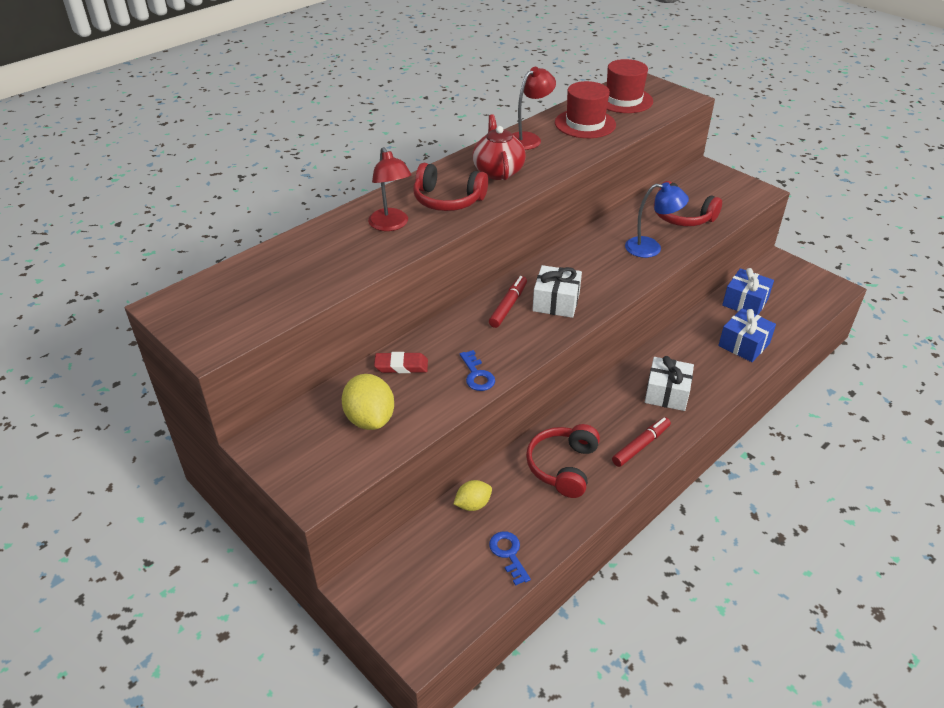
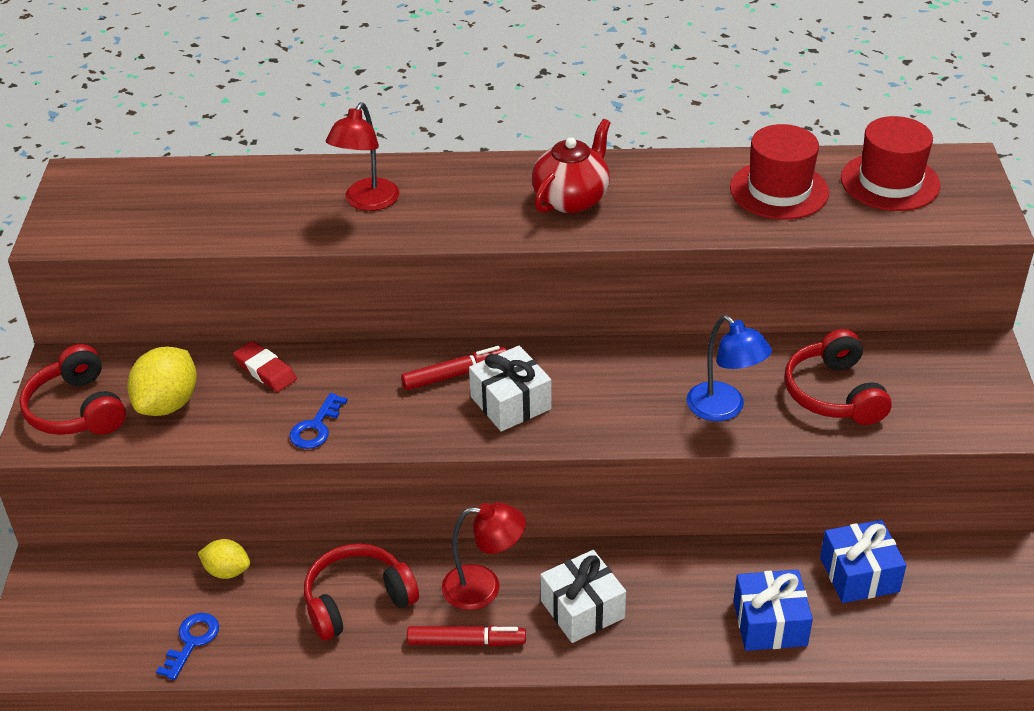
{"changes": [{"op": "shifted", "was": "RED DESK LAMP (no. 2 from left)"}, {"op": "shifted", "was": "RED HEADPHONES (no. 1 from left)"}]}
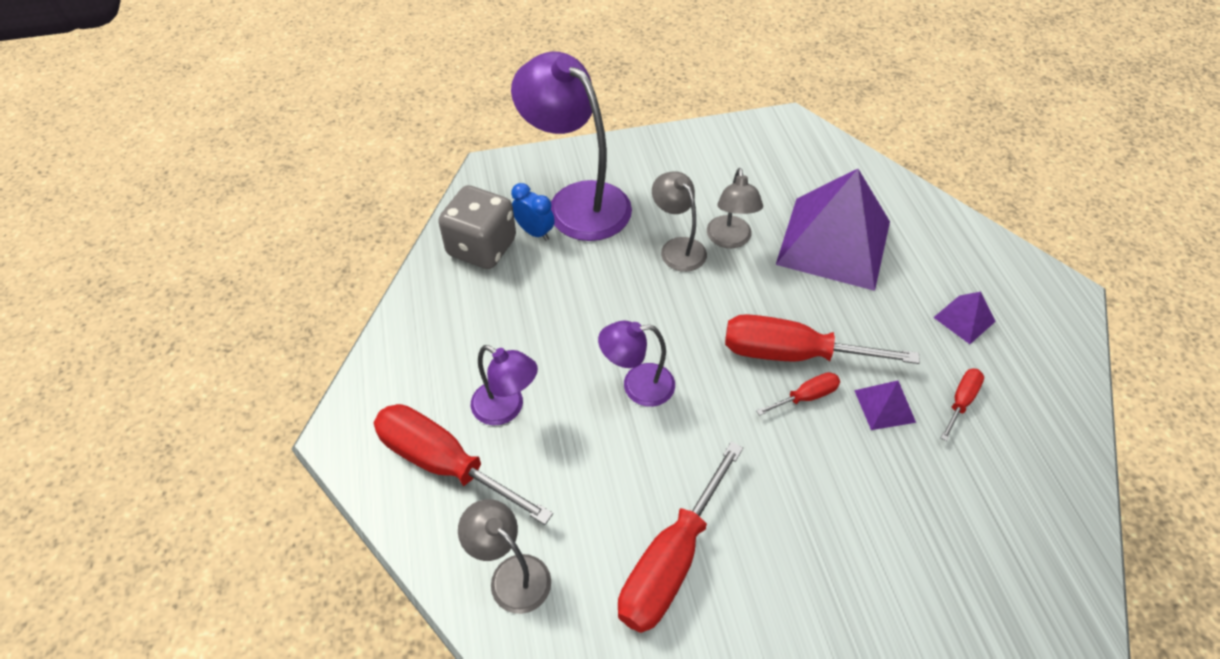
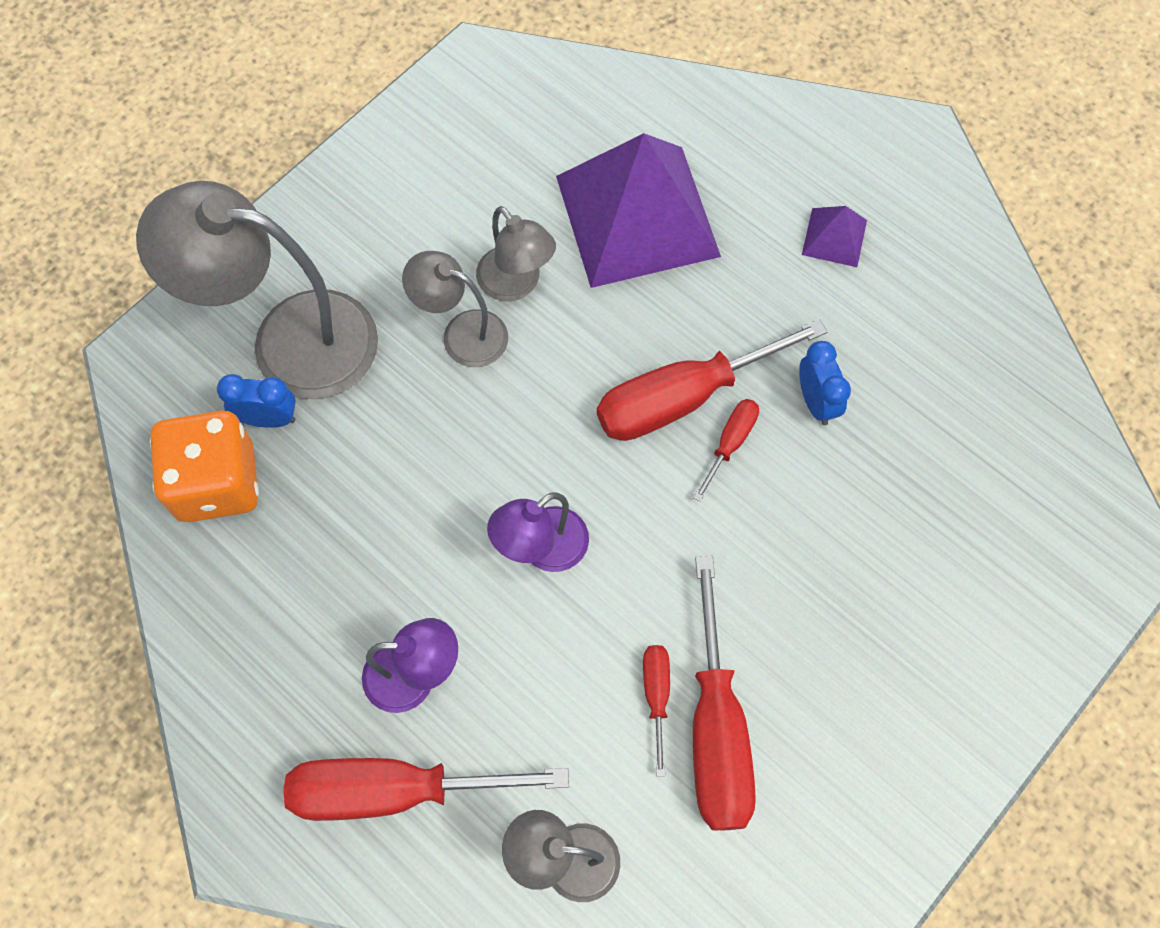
{"changes": [{"op": "repainted", "was": "ROYAL PURPLE DESK LAMP (no. 2 from left)", "now": "GREY DESK LAMP (no. 1 from left)"}, {"op": "repainted", "was": "GREY GAME DIE", "now": "ORANGE GAME DIE"}, {"op": "shifted", "was": "RED HAND SCREWDRIVER (no. 5 from left in the first image)", "now": "RED HAND SCREWDRIVER (no. 2 from left)"}, {"op": "swapped", "was": "ROYAL PURPLE PYRAMID SHAPE (no. 2 from left)", "now": "COBALT CLOCK (no. 2 from left)"}]}
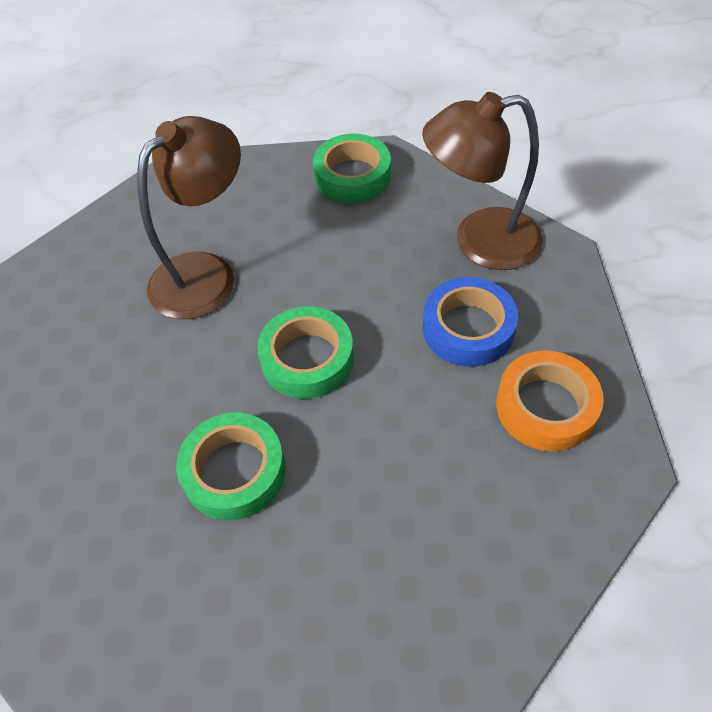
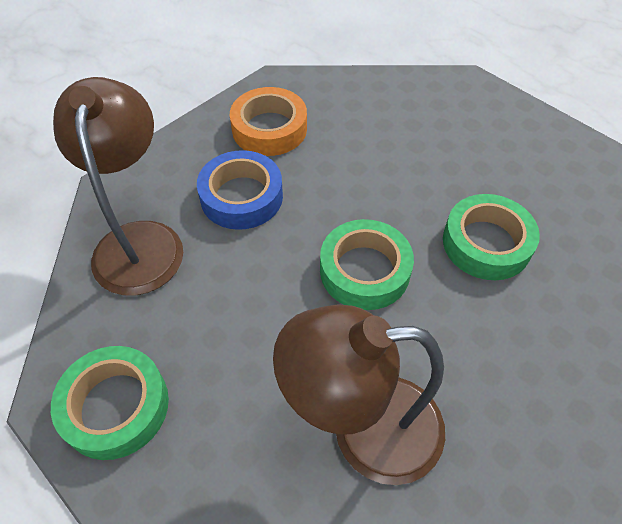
{"changes": [{"op": "rotated", "was": "BROWN DESK LAMP (no. 2 from left in the first image)", "clockwise": -135}]}
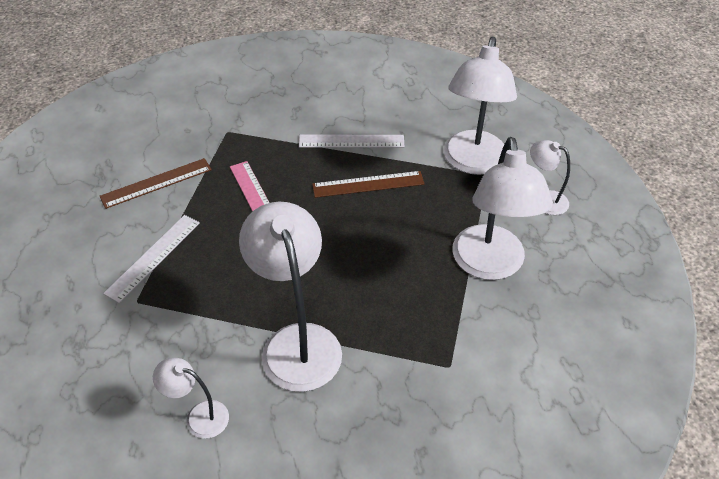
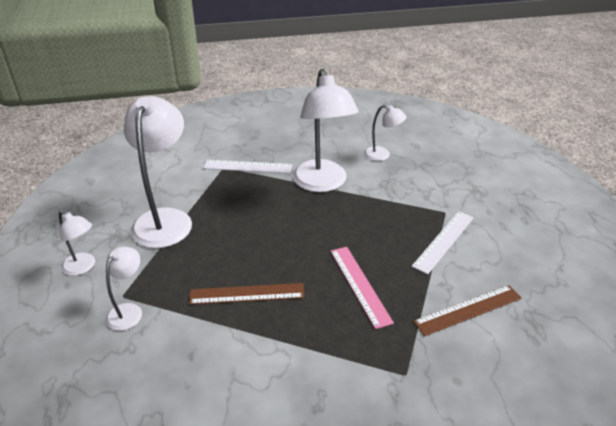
{"changes": [{"op": "scaled", "was": "WHITE DESK LAMP (no. 3 from left in the first image)", "ratio": 0.5}, {"op": "shifted", "was": "WHITE STRAIGHTEDGE (no. 2 from left in the first image)", "now": "WHITE STRAIGHTEDGE (no. 1 from left)"}]}
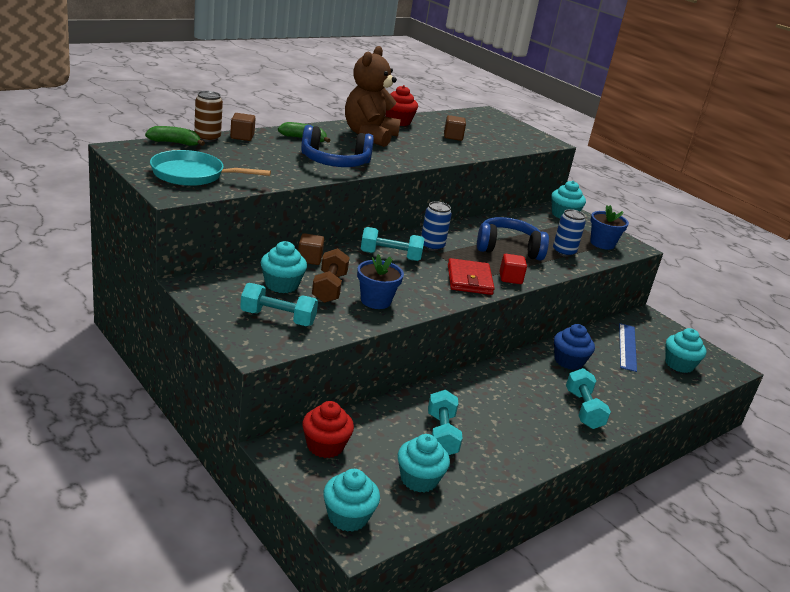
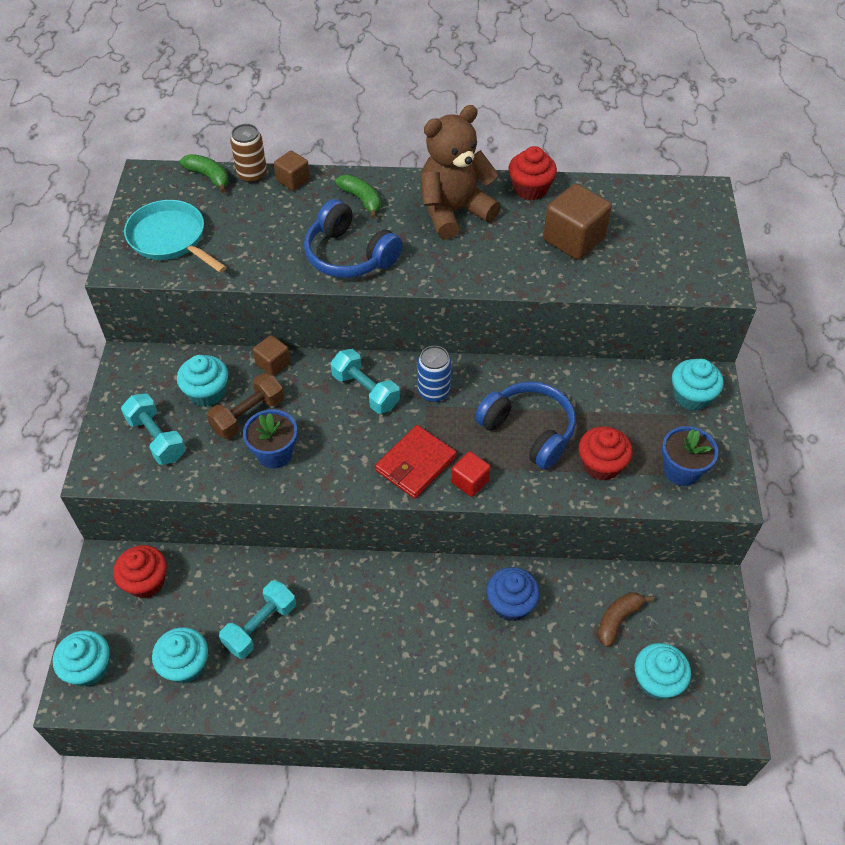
{"changes": [{"op": "scaled", "was": "BROWN CUBE (no. 3 from left)", "ratio": 1.79}, {"op": "swapped", "was": "COBALT CAN (no. 2 from left)", "now": "RED MUFFIN (no. 3 from left)"}, {"op": "swapped", "was": "COBALT STRAIGHTEDGE", "now": "BROWN TOY BANANA"}, {"op": "gone", "was": "TURQUOISE DUMBBELL (no. 4 from left)"}]}
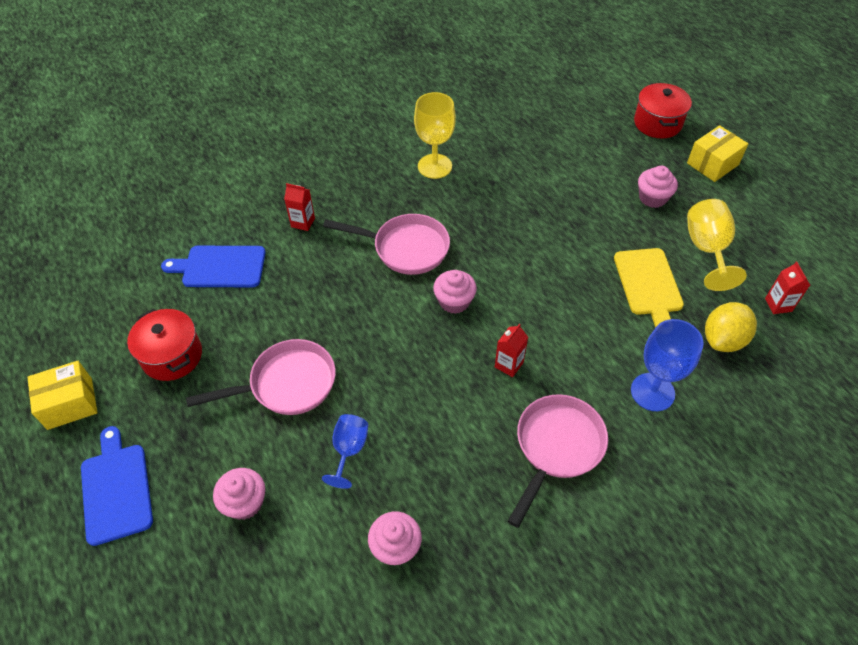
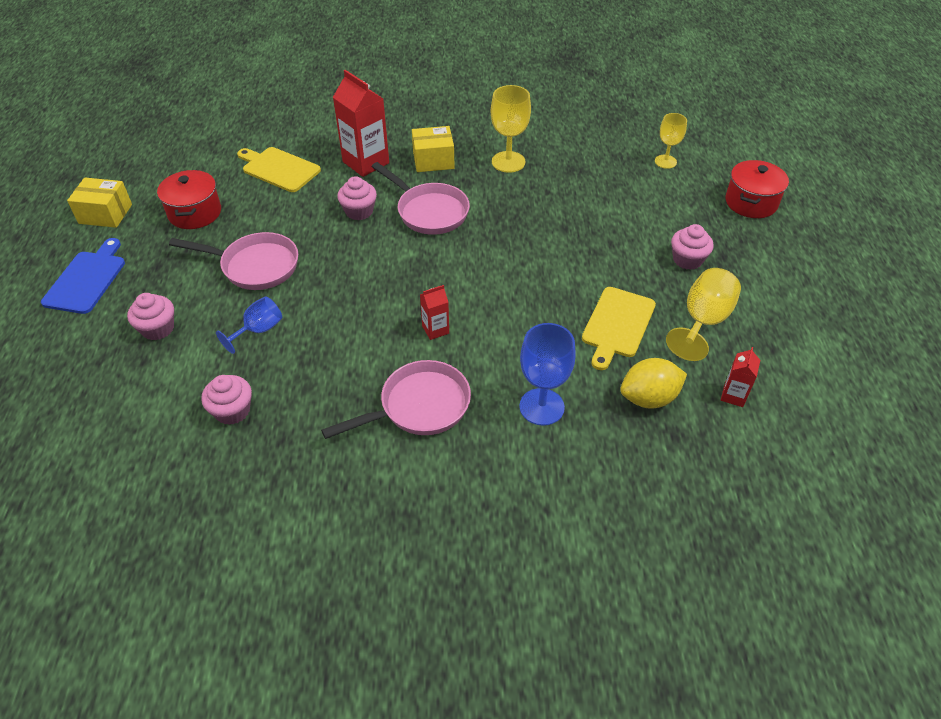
{"changes": [{"op": "shifted", "was": "GOLDEN BOX (no. 2 from left)"}, {"op": "scaled", "was": "RED JUICE CARTON (no. 1 from left)", "ratio": 1.97}, {"op": "repainted", "was": "COBALT CHOPPING BOARD (no. 2 from left)", "now": "GOLDEN CHOPPING BOARD (no. 1 from left)"}, {"op": "shifted", "was": "ROSE-PINK MUFFIN (no. 3 from left)"}, {"op": "new", "now": "GOLDEN GOBLET (no. 2 from left)"}]}
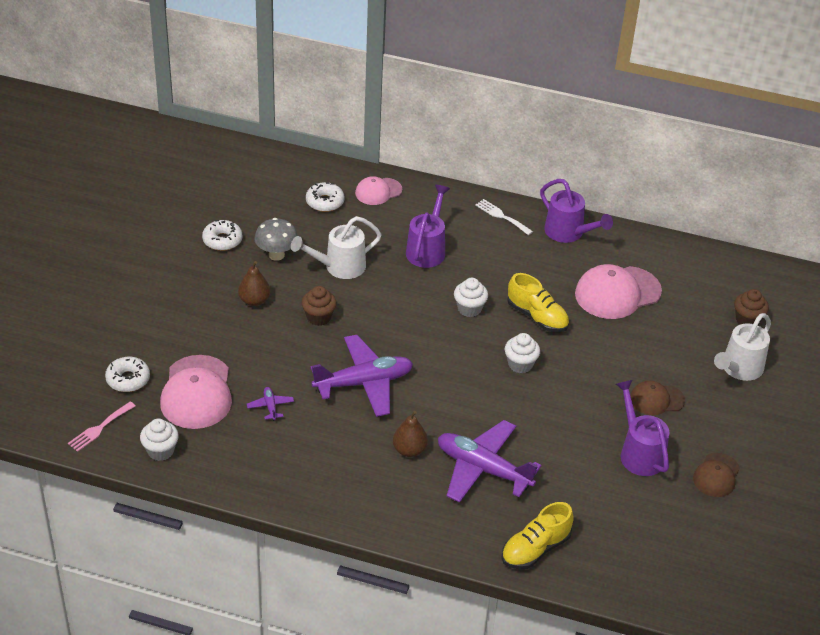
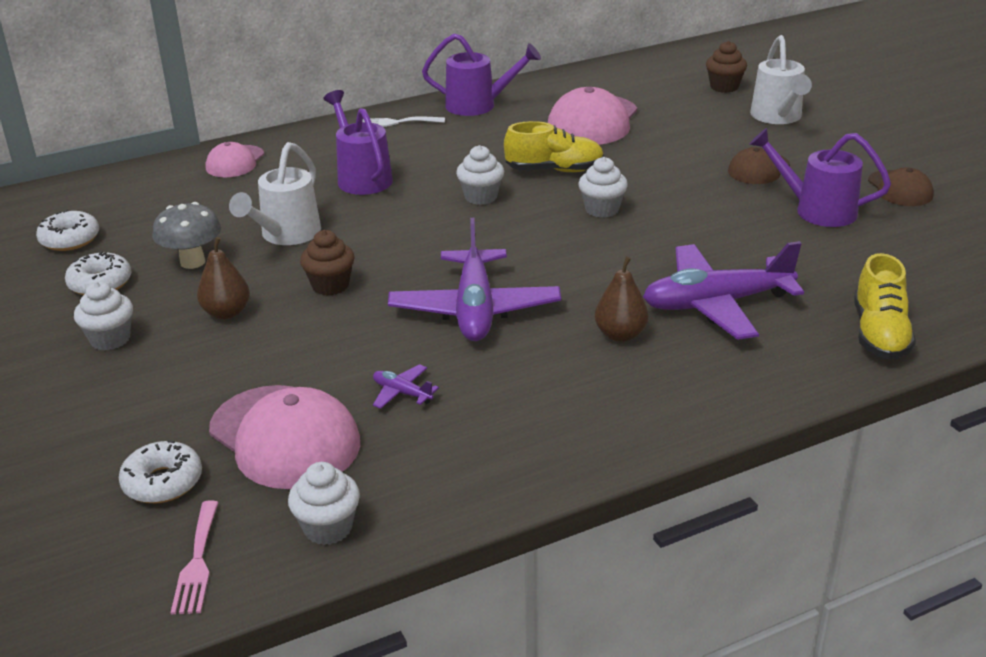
{"changes": [{"op": "shifted", "was": "WHITE GLAZED DONUT (no. 3 from left in the first image)", "now": "WHITE GLAZED DONUT (no. 1 from left)"}, {"op": "rotated", "was": "ROYAL PURPLE PLANE (no. 2 from left)", "clockwise": 150}, {"op": "new", "now": "WHITE MUFFIN (no. 1 from left)"}]}
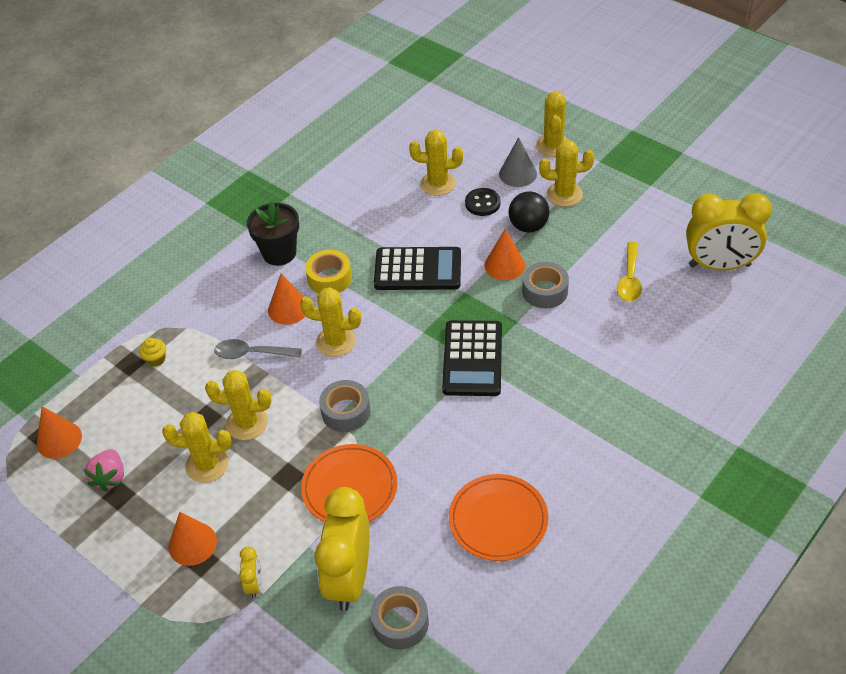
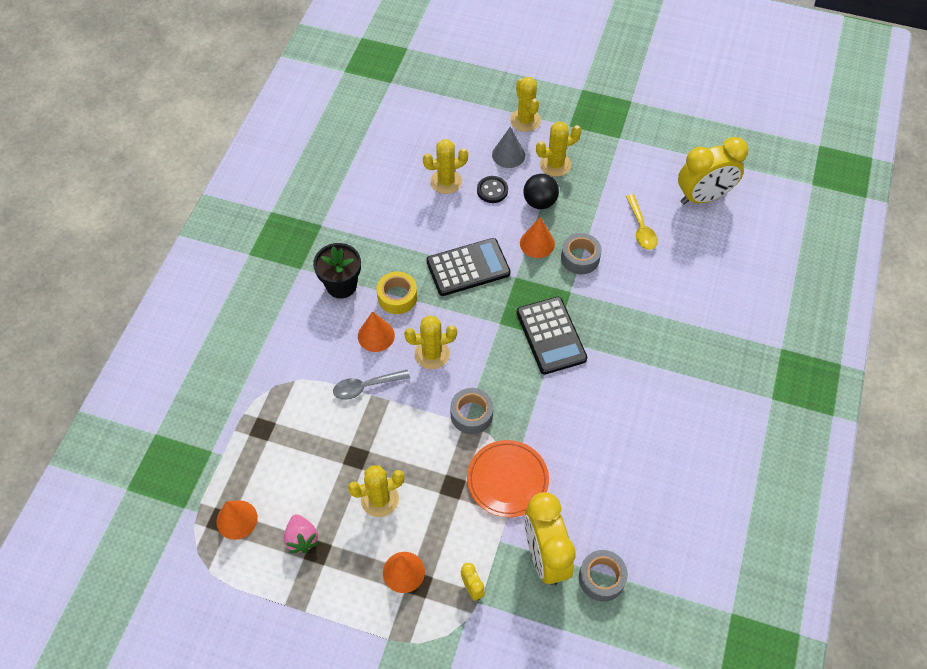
{"changes": [{"op": "gone", "was": "GOLDEN MUFFIN"}, {"op": "gone", "was": "GOLDEN CACTUS (no. 2 from left)"}, {"op": "gone", "was": "ORANGE PLATE (no. 2 from left)"}]}
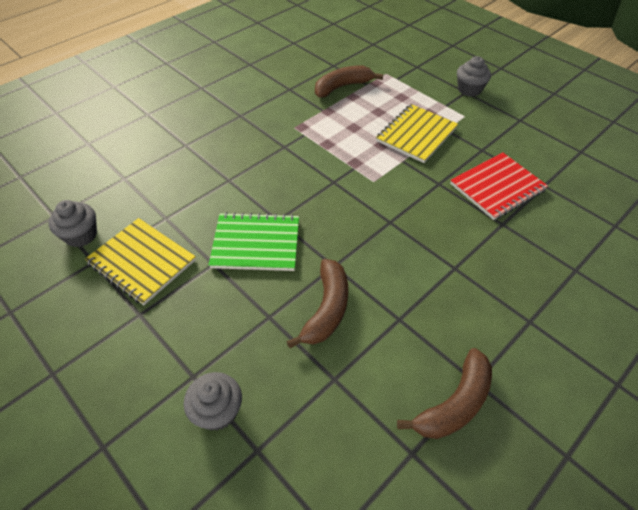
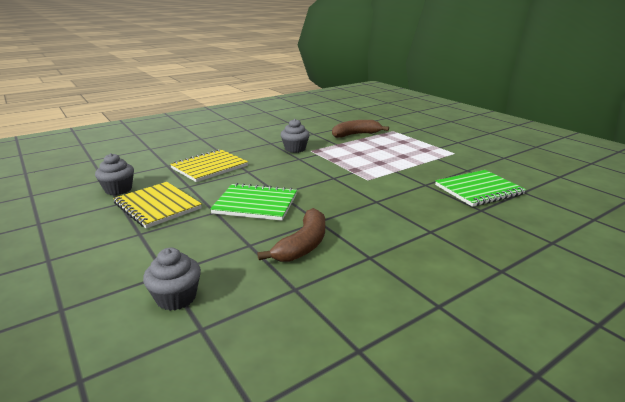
{"changes": [{"op": "shifted", "was": "GREY MUFFIN (no. 3 from left)"}, {"op": "shifted", "was": "GOLDEN NOTEPAD (no. 2 from left)"}, {"op": "repainted", "was": "RED NOTEPAD", "now": "EMERALD NOTEPAD (no. 2 from left)"}, {"op": "gone", "was": "BROWN TOY BANANA (no. 3 from left)"}]}
